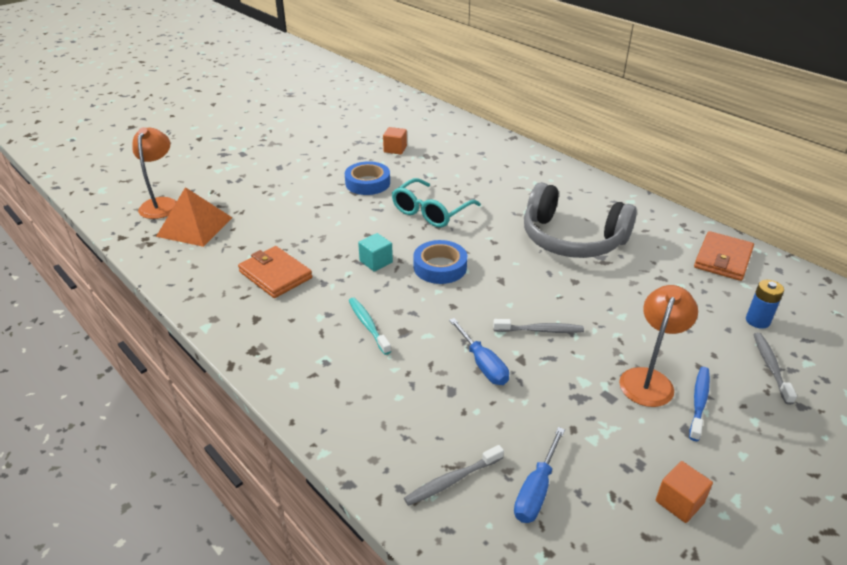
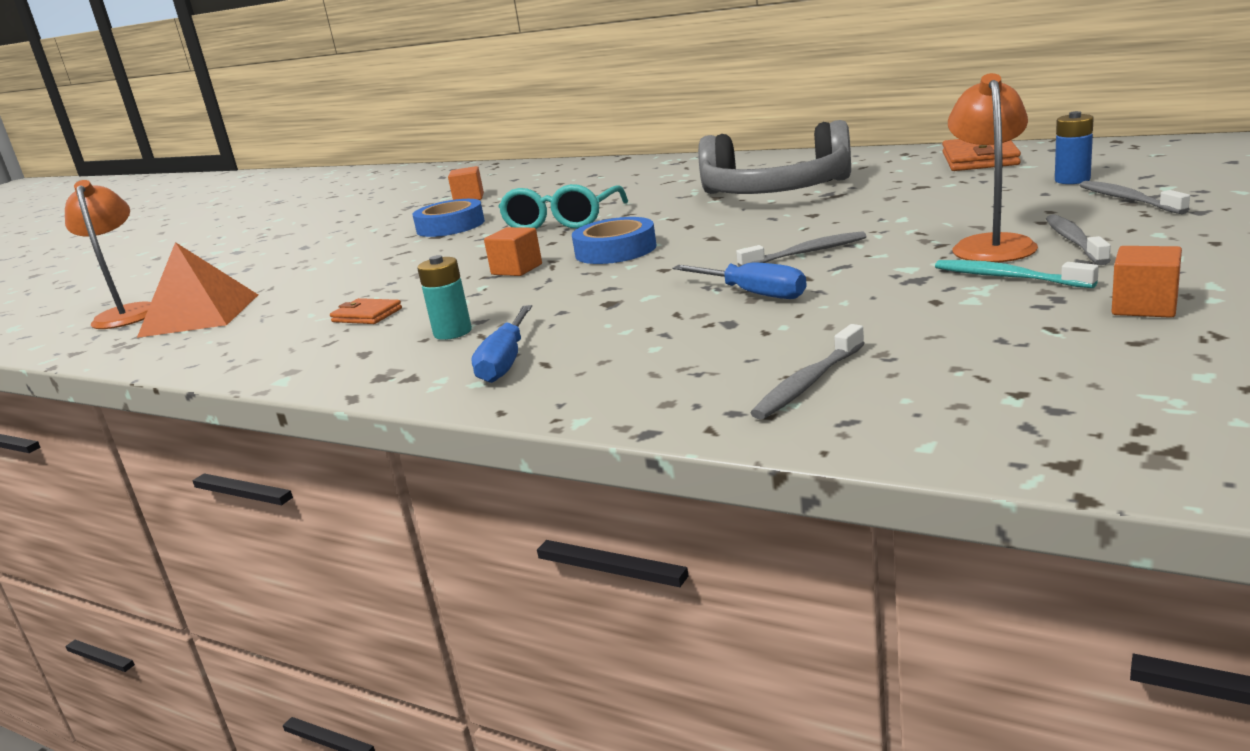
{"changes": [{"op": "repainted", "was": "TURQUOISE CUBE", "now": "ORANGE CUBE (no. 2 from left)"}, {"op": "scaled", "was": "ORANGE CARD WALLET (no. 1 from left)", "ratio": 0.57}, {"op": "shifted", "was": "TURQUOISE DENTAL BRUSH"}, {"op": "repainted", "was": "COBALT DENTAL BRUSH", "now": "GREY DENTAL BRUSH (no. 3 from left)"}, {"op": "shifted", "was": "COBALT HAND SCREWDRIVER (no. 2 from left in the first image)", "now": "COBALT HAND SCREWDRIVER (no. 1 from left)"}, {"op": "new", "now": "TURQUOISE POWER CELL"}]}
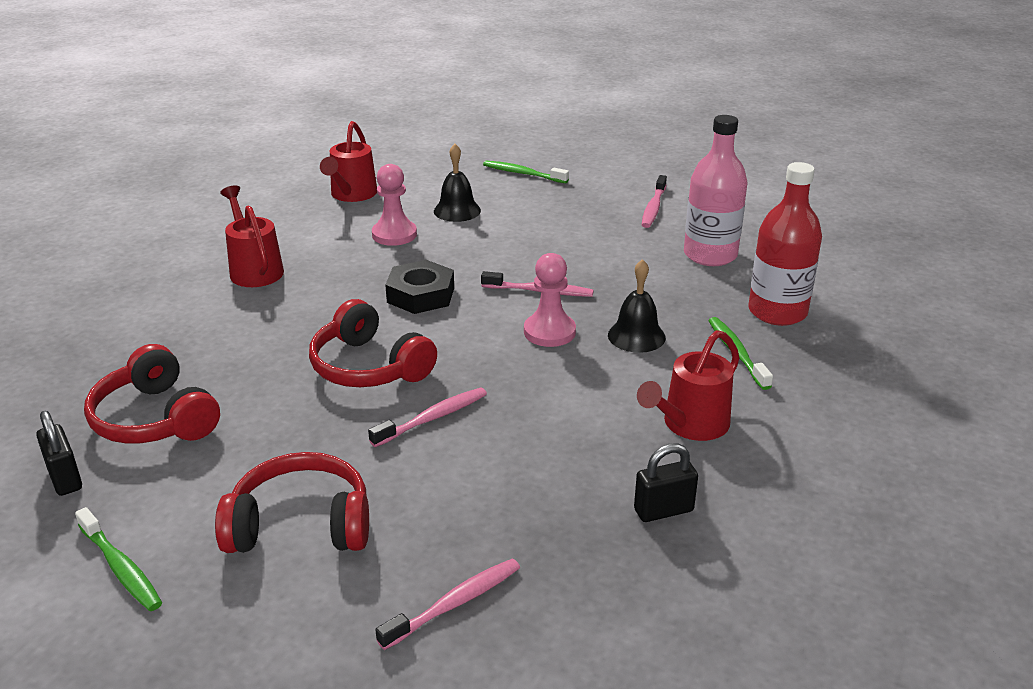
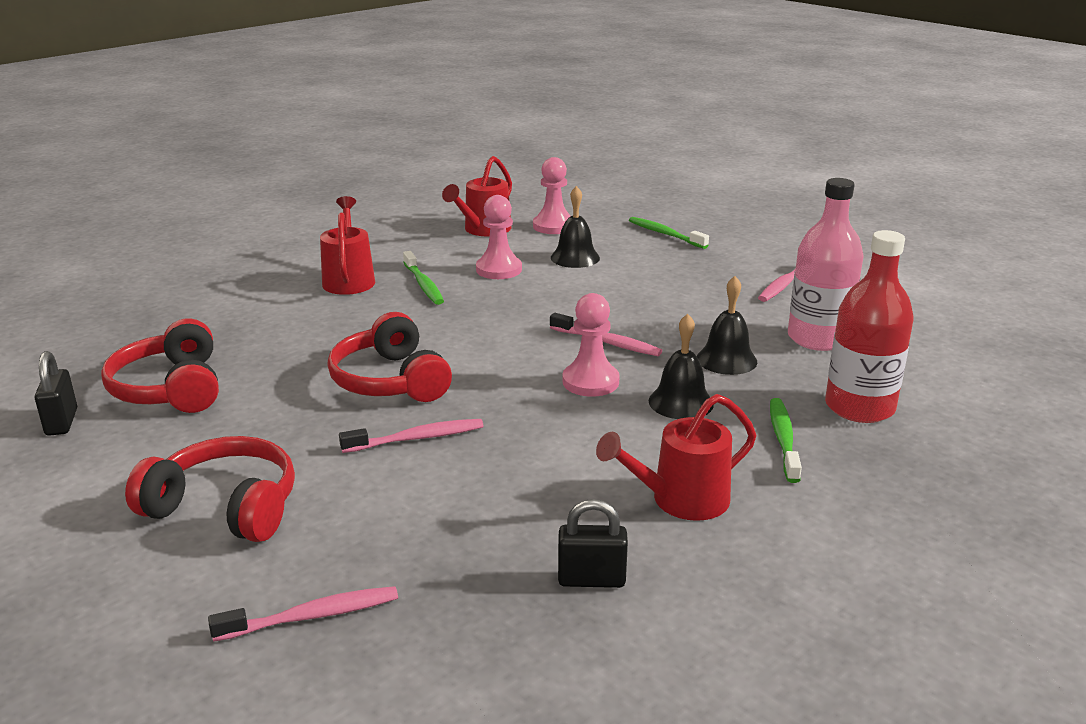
{"changes": [{"op": "gone", "was": "BLACK NUT"}, {"op": "shifted", "was": "EMERALD DENTAL BRUSH (no. 1 from left)"}, {"op": "new", "now": "ROSE-PINK PAWN (no. 2 from left)"}, {"op": "new", "now": "BLACK SCHOOL BELL (no. 3 from left)"}]}
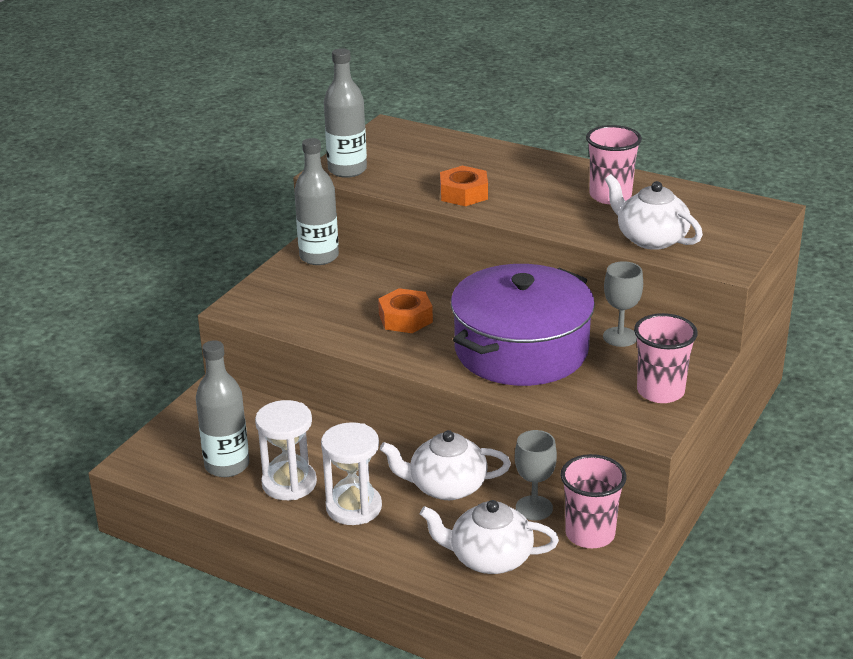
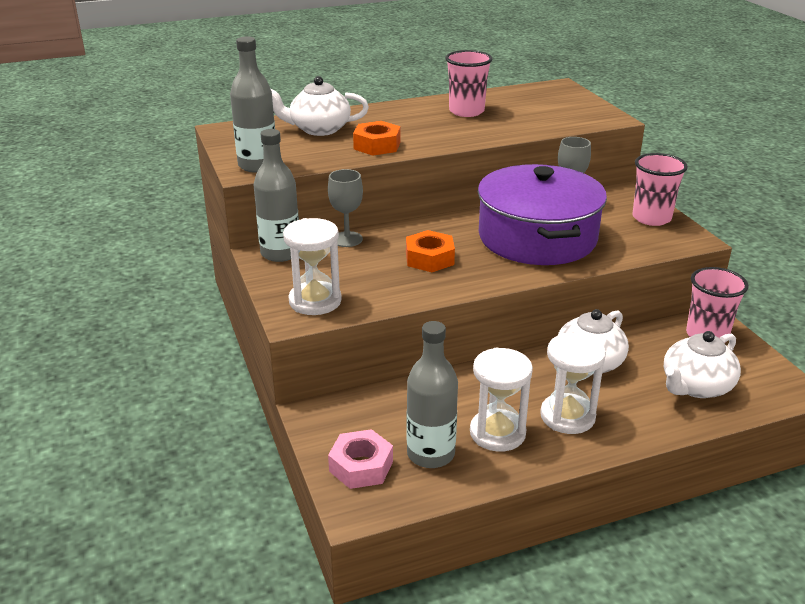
{"changes": [{"op": "shifted", "was": "WHITE TEA POT (no. 3 from left in the first image)", "now": "WHITE TEA POT (no. 1 from left)"}, {"op": "shifted", "was": "GREY GOBLET (no. 1 from left)"}, {"op": "new", "now": "WHITE SAND TIMER (no. 1 from left)"}, {"op": "new", "now": "ROSE-PINK NUT"}]}
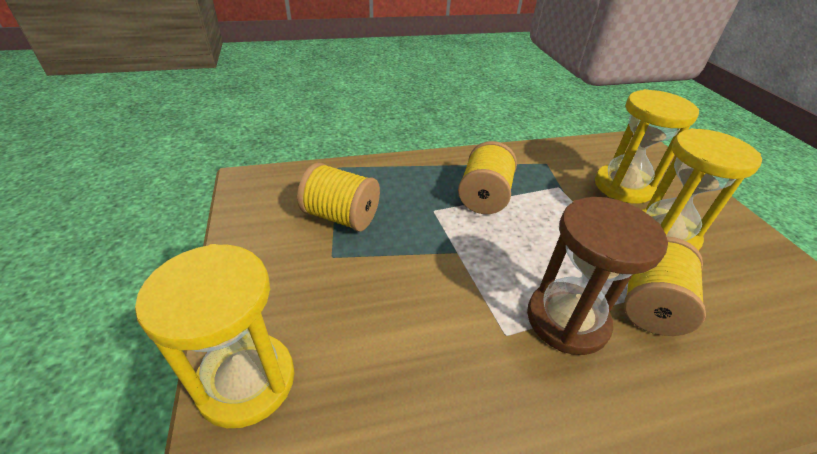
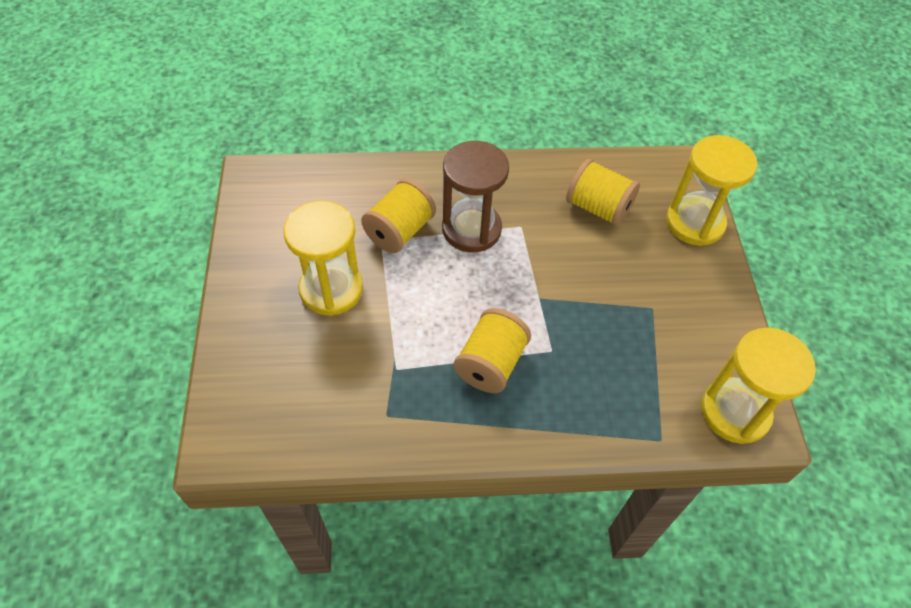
{"changes": [{"op": "shifted", "was": "GOLDEN SAND TIMER (no. 2 from left in the first image)", "now": "GOLDEN SAND TIMER (no. 3 from left)"}, {"op": "shifted", "was": "GOLDEN REEL OF THREAD (no. 1 from left in the first image)", "now": "GOLDEN REEL OF THREAD (no. 3 from left)"}]}
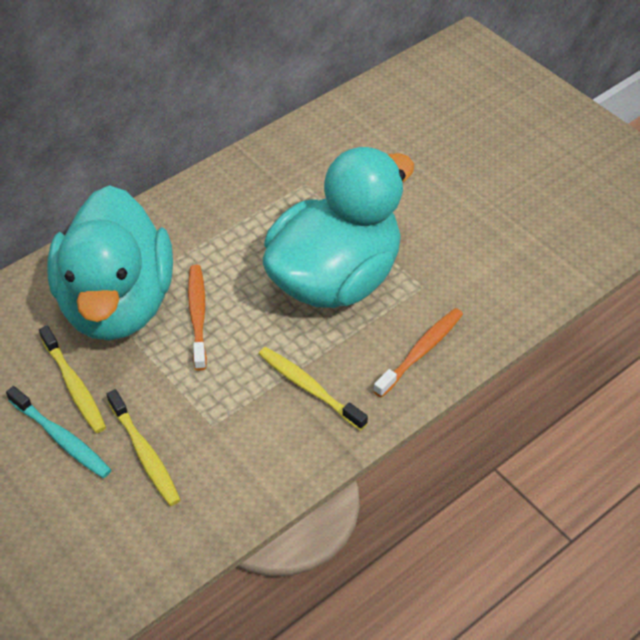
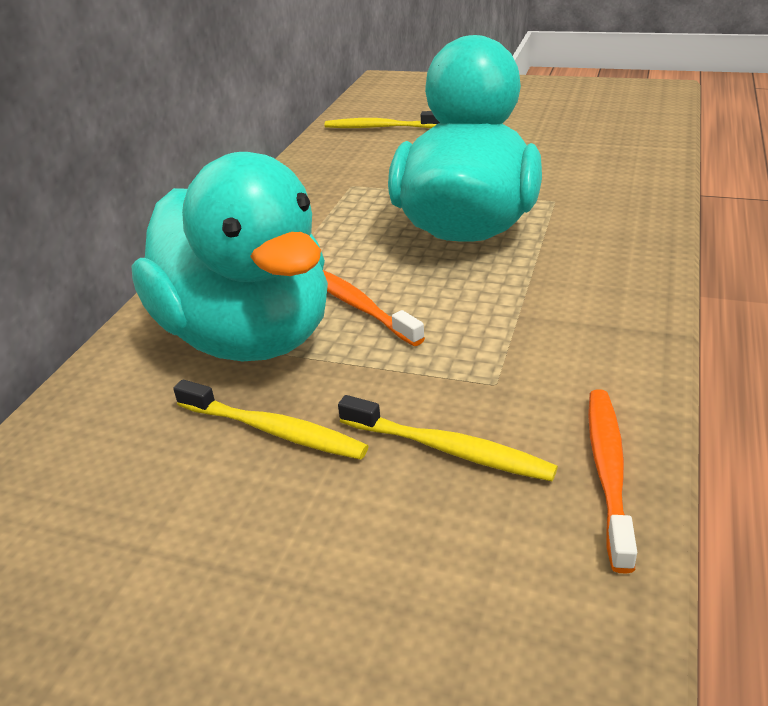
{"changes": [{"op": "shifted", "was": "ORANGE DENTAL BRUSH (no. 2 from left)"}, {"op": "shifted", "was": "GOLDEN DENTAL BRUSH (no. 3 from left in the first image)", "now": "GOLDEN DENTAL BRUSH (no. 2 from left)"}, {"op": "gone", "was": "TURQUOISE DENTAL BRUSH"}]}
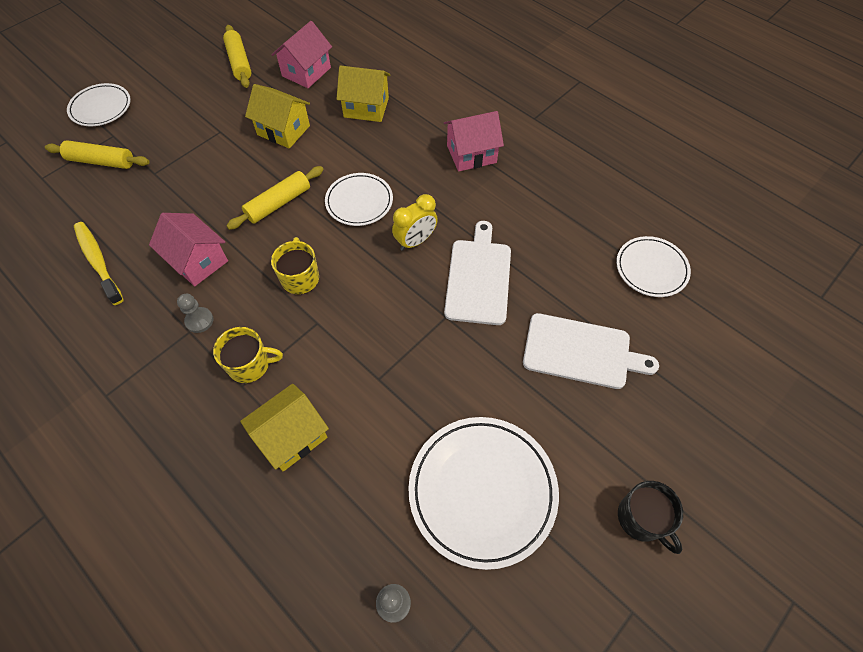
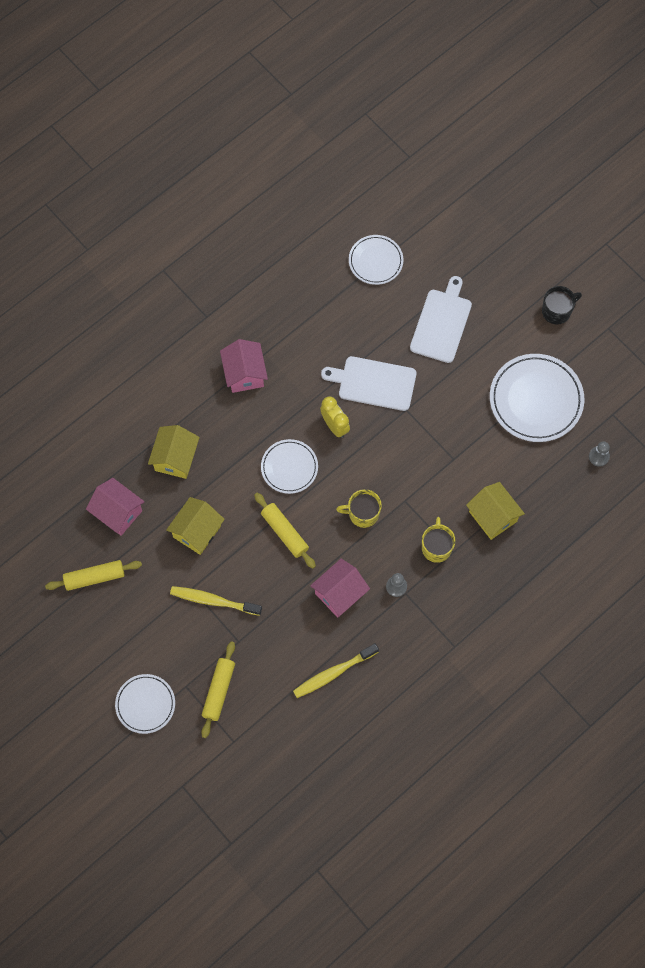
{"changes": [{"op": "new", "now": "GOLDEN DENTAL BRUSH (no. 1 from left)"}]}
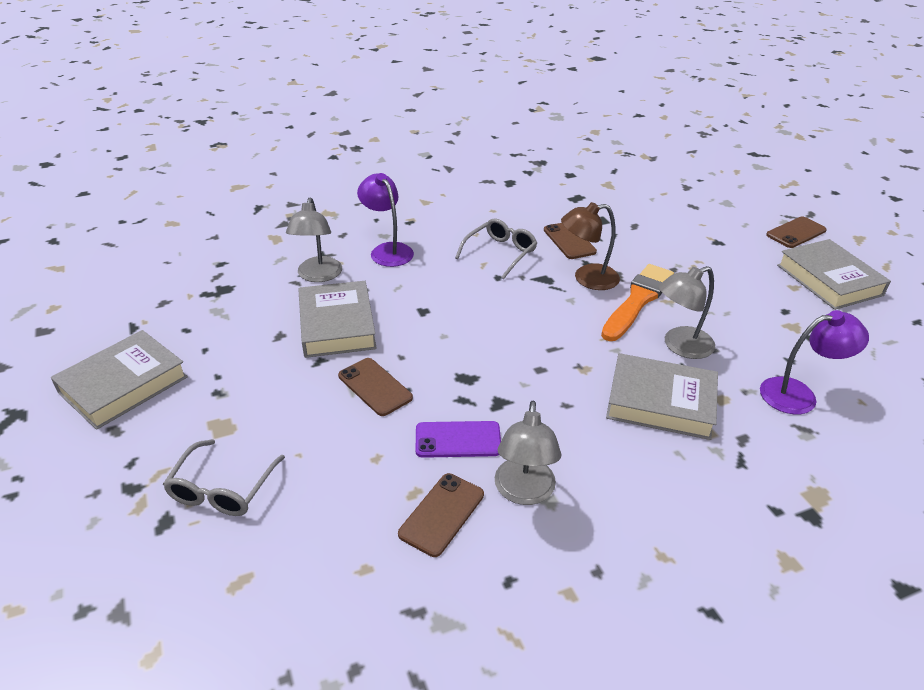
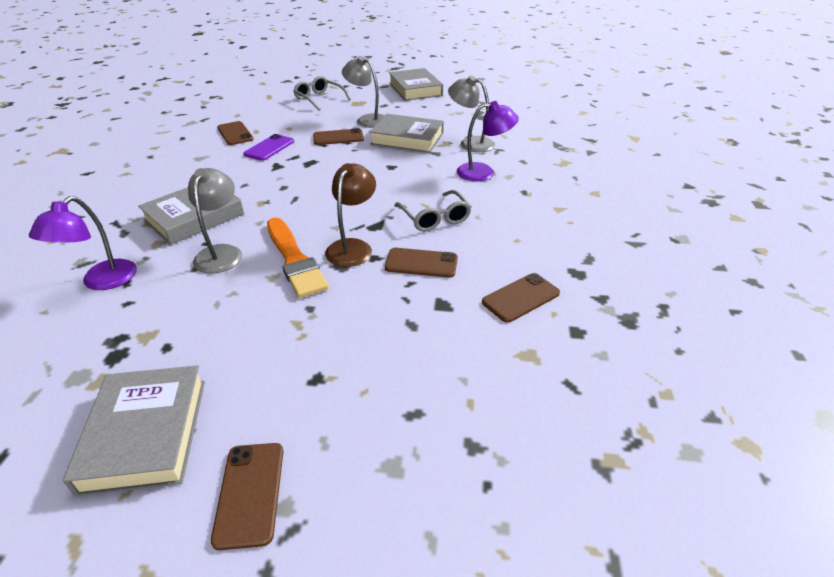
{"changes": [{"op": "rotated", "was": "GREY BOOK (no. 4 from left in the first image)", "clockwise": 75}, {"op": "shifted", "was": "GREY DESK LAMP (no. 2 from left)"}, {"op": "new", "now": "BROWN PHONE (no. 5 from left)"}]}
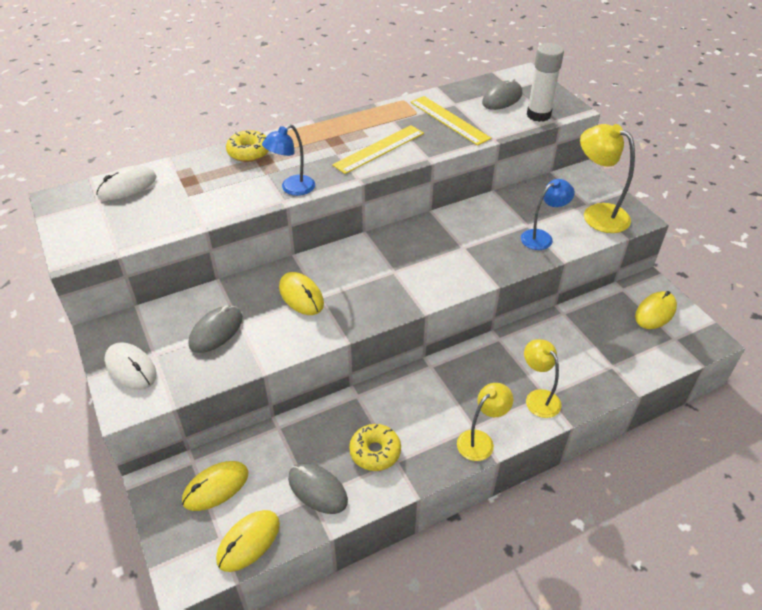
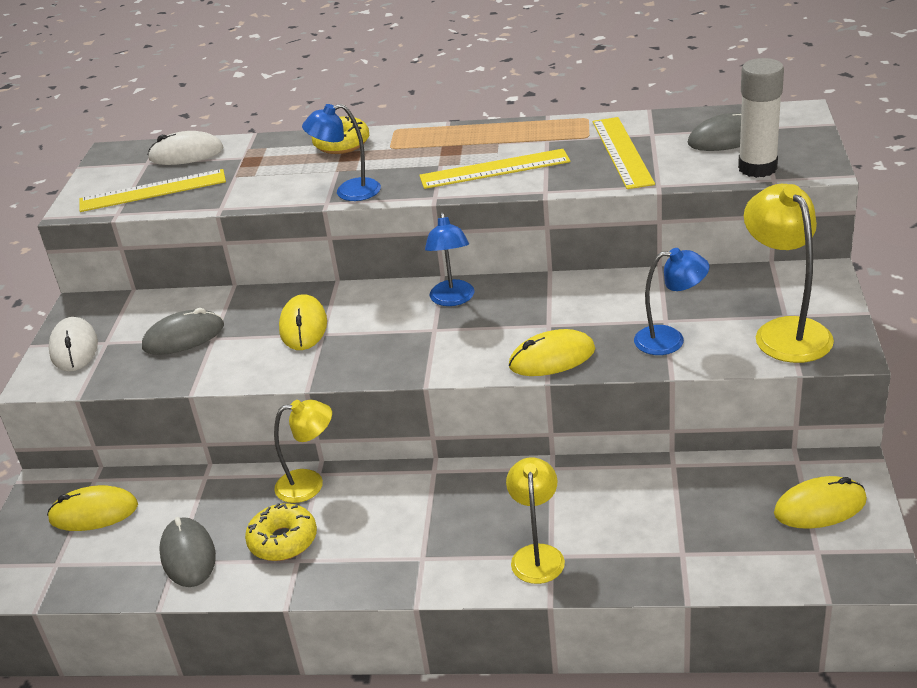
{"changes": [{"op": "shifted", "was": "GOLDEN DESK LAMP (no. 1 from left)"}, {"op": "shifted", "was": "GOLDEN MOUSE (no. 2 from left in the first image)", "now": "GOLDEN MOUSE (no. 3 from left)"}, {"op": "new", "now": "GOLDEN STRAIGHTEDGE (no. 1 from left)"}, {"op": "new", "now": "COBALT DESK LAMP (no. 2 from left)"}]}
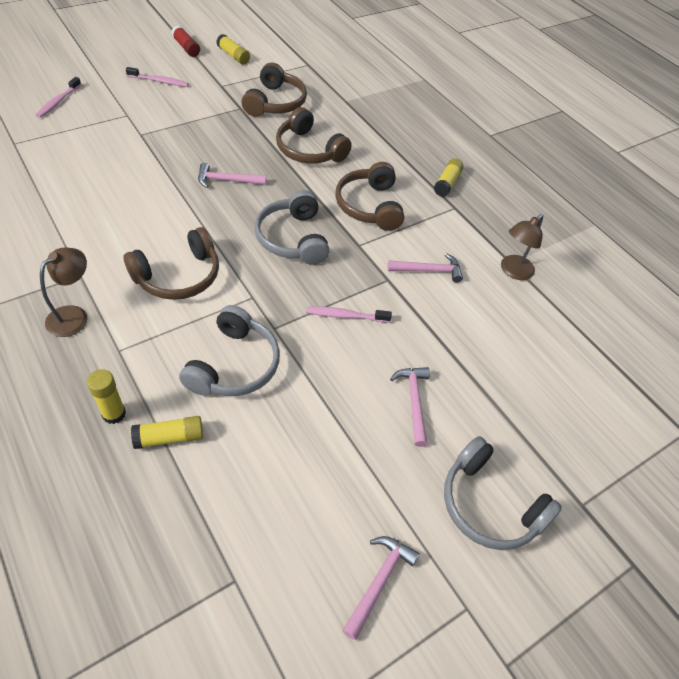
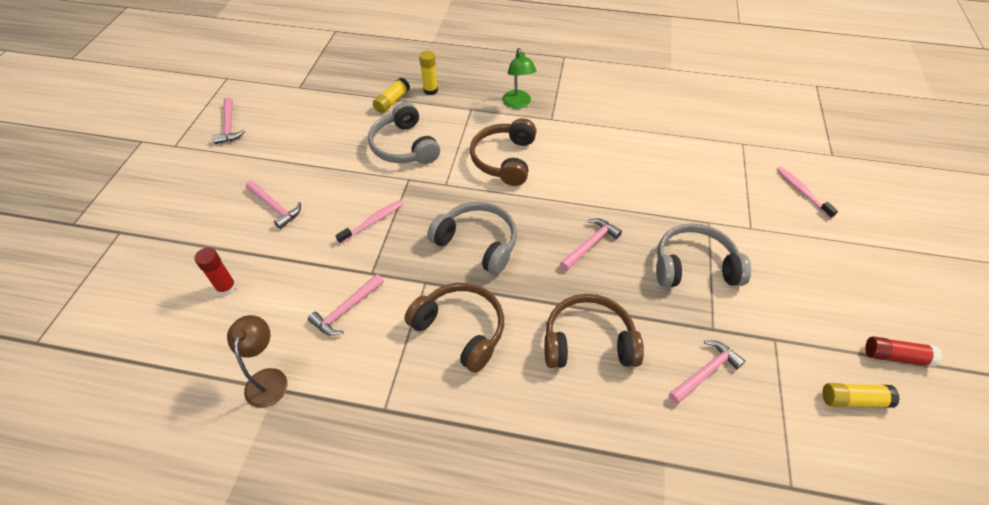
{"changes": [{"op": "swapped", "was": "BROWN HEADPHONES (no. 2 from left)", "now": "ROSE-PINK CARPENTER'S HAMMER (no. 5 from left)"}, {"op": "gone", "was": "ROSE-PINK DENTAL BRUSH (no. 2 from left)"}, {"op": "gone", "was": "GOLDEN GLUE (no. 4 from left)"}, {"op": "repainted", "was": "BROWN DESK LAMP (no. 1 from left)", "now": "EMERALD DESK LAMP"}, {"op": "shifted", "was": "GREY HEADPHONES (no. 3 from left)"}, {"op": "new", "now": "RED GLUE (no. 1 from left)"}]}
